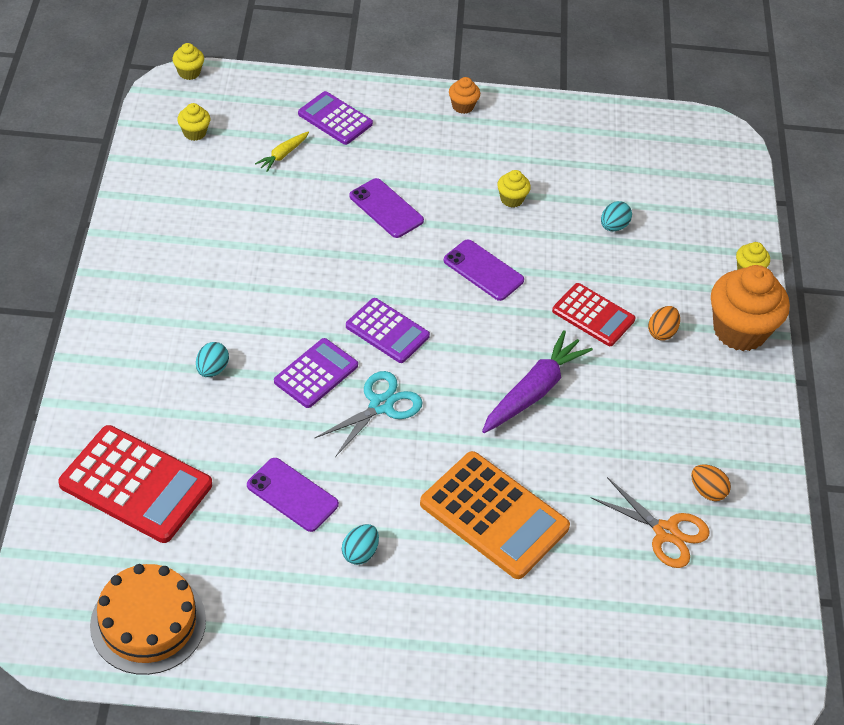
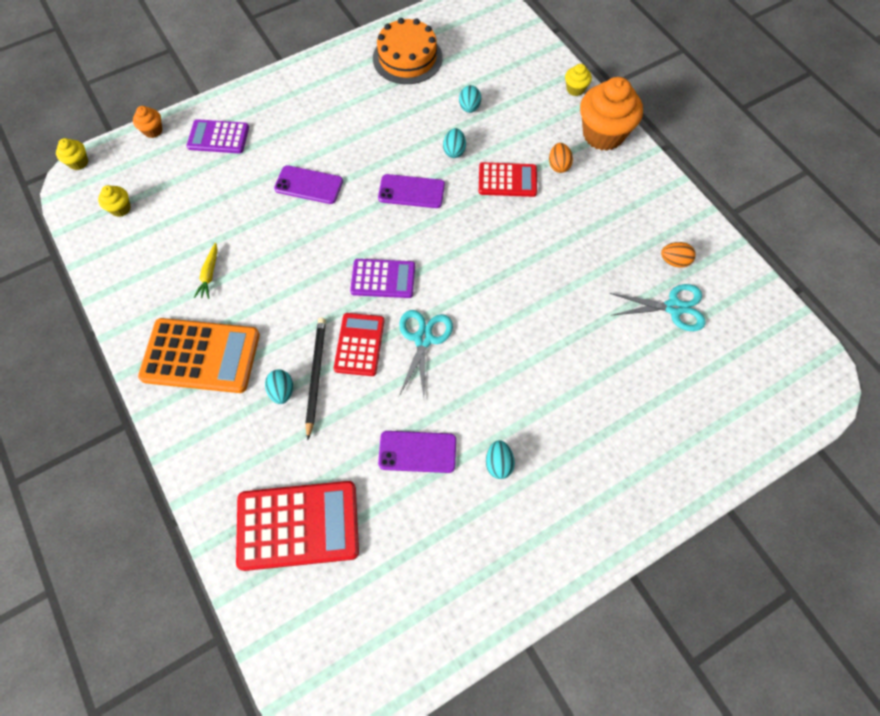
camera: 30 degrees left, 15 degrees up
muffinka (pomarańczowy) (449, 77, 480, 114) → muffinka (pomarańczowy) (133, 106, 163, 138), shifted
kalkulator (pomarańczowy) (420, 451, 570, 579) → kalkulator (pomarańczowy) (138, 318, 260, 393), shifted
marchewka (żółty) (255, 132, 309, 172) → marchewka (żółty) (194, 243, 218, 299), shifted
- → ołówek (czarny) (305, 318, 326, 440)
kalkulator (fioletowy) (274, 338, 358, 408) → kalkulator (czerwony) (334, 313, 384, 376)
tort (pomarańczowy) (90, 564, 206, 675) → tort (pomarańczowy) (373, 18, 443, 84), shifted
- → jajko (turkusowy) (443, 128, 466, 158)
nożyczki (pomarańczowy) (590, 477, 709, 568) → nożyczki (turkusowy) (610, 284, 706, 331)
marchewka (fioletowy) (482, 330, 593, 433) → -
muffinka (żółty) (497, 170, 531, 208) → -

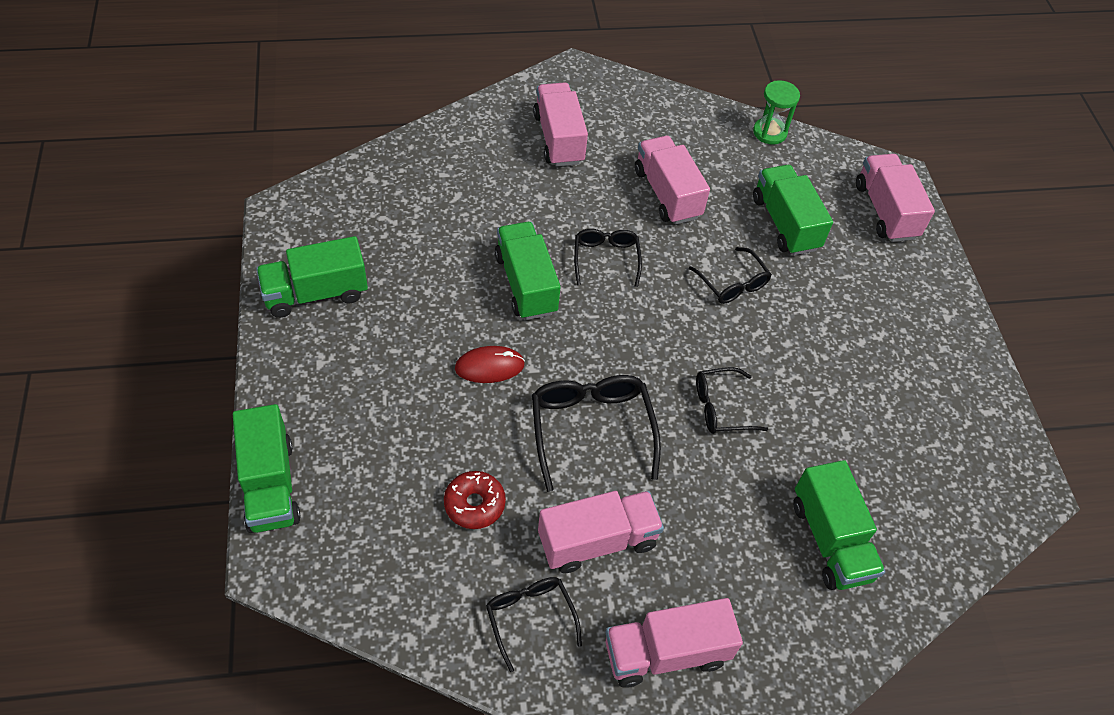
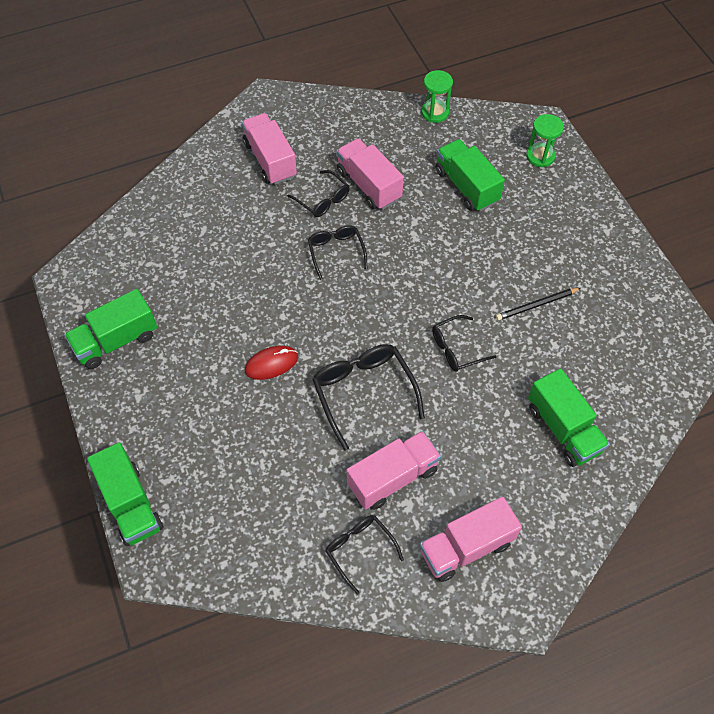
camera: 10 degrees left, 5 degrees up
okulary (czarny) (689, 247, 772, 304) → okulary (czarny) (287, 170, 350, 217), shifted
- → ołówek (czarny) (496, 288, 581, 320)
ciężarówka (różowy) (856, 154, 935, 242) → klepsydra (zielony) (526, 114, 564, 167)
donut (czerwony) (444, 471, 506, 529) → -
ciężarówka (zielony) (495, 222, 561, 320) → -

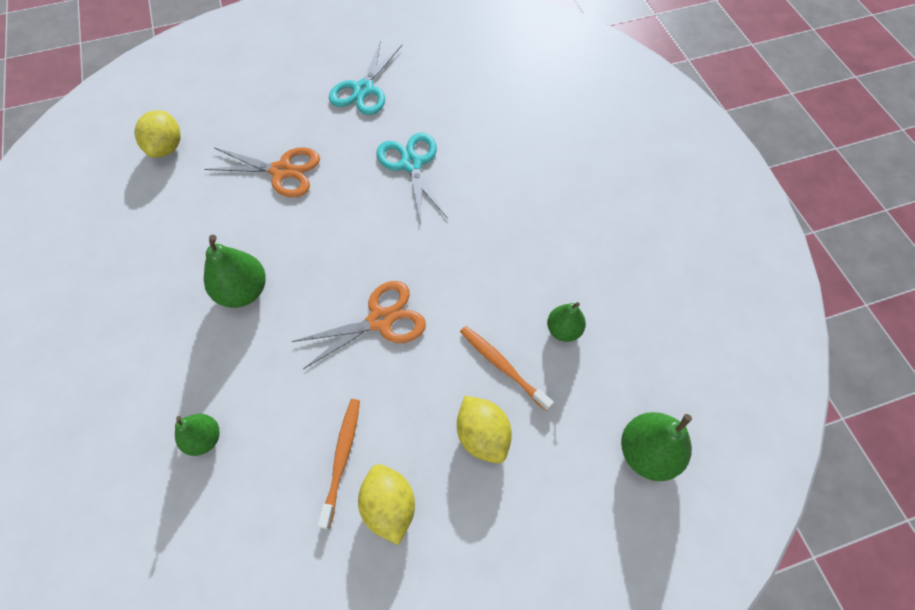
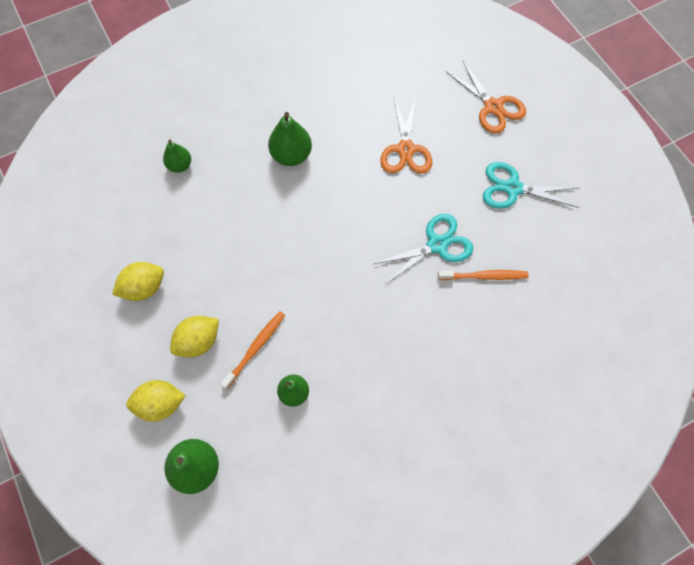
camera: 80 degrees right, 5 degrees up
cytryna (żółty) (135, 110, 181, 158) → cytryna (żółty) (126, 380, 185, 422), shifted
szczoteczka do zębów (pomarańczowy) (318, 399, 360, 529) → szczoteczka do zębów (pomarańczowy) (438, 270, 528, 280), shifted
nożyczki (pomarańczowy) (292, 281, 426, 369) → nożyczki (pomarańczowy) (446, 60, 526, 134), shifted

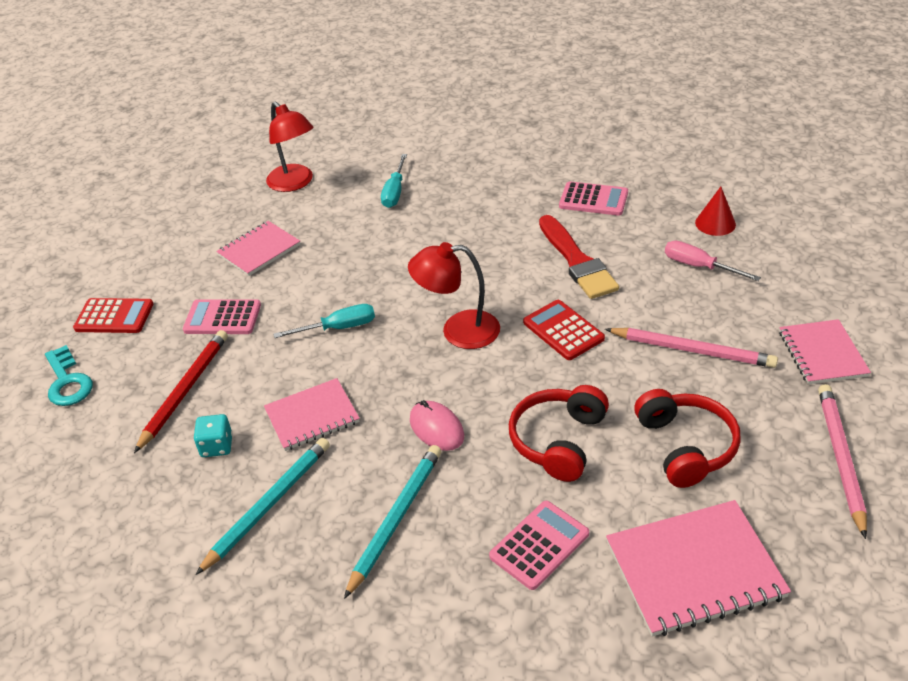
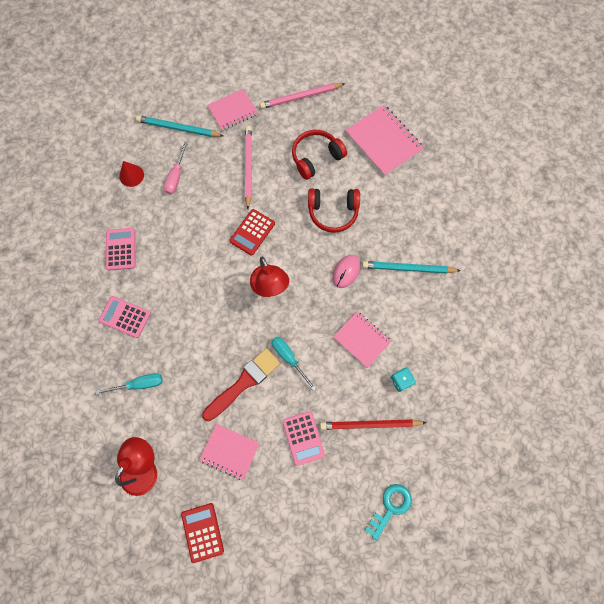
camera: 115 degrees left, 30 degrees up
kalkulator (różowy) (489, 501, 589, 590) → kalkulator (różowy) (98, 296, 151, 338), shifted
ołówek (turkusowy) (196, 438, 330, 575) → ołówek (turkusowy) (136, 115, 223, 137), shifted
kalkulator (czerwony) (73, 298, 153, 333) → kalkulator (czerwony) (181, 503, 224, 563), shifted
pędzel (czerwony) (539, 215, 619, 299) → pędzel (czerwony) (202, 348, 280, 421), shifted

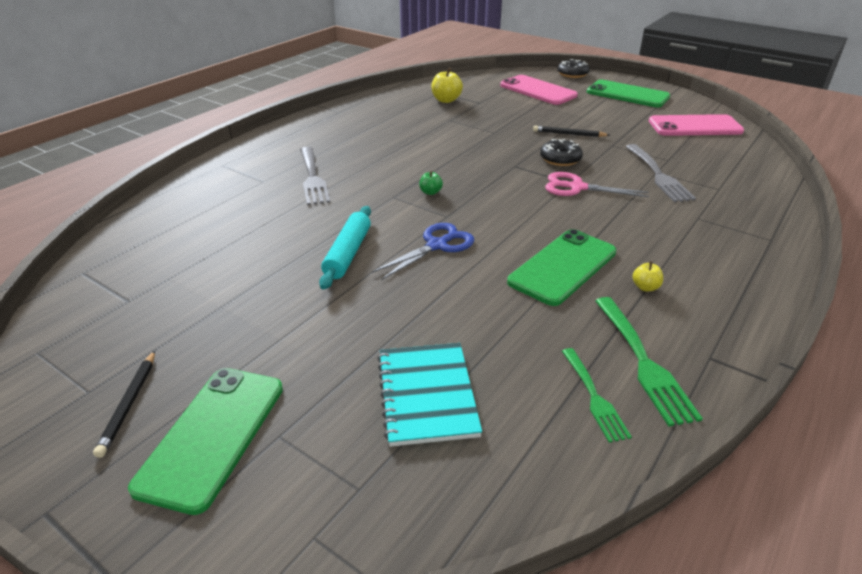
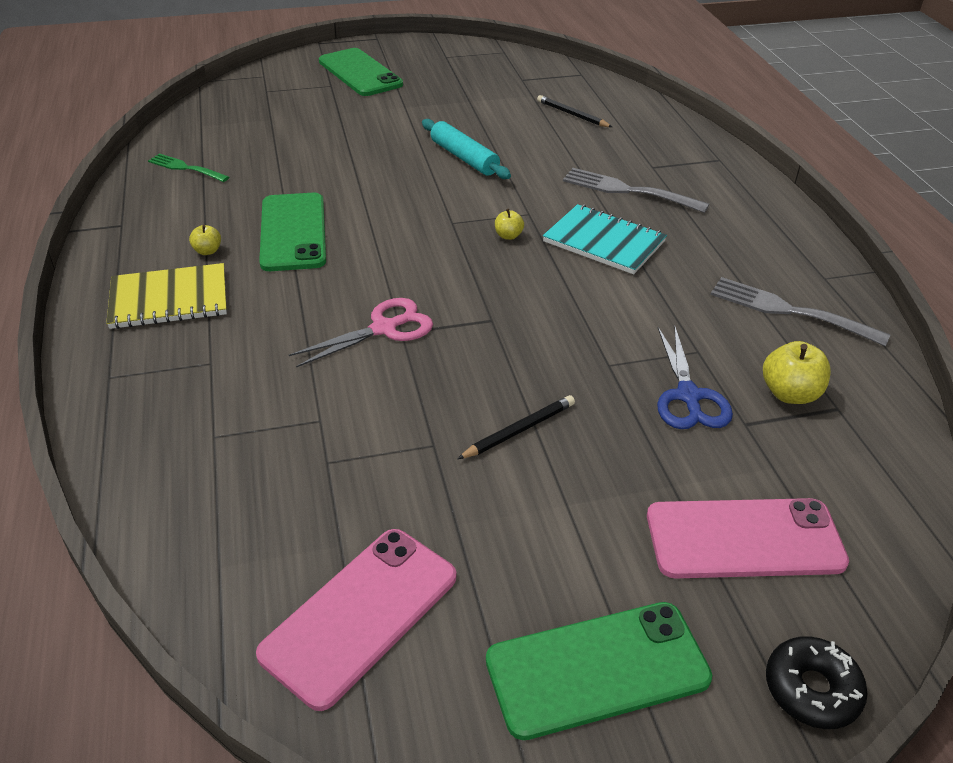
camera: 130 degrees right, 5 degrees up
- → zeszyt (żółty) (106, 263, 227, 329)
jabłko (zielony) (419, 171, 443, 195) → jabłko (żółty) (495, 208, 524, 240)
ołówek (czarny) (93, 351, 155, 458) → ołówek (czarny) (537, 95, 612, 127), shifted
zeszyt (turkusowy) (377, 343, 482, 447) → zeszyt (turkusowy) (543, 204, 667, 274), shifted
nożyczki (niebieski) (372, 223, 474, 280) → nożyczki (niebieski) (657, 326, 733, 429), shifted
widelec (szary) (626, 144, 696, 202) → widelec (szary) (710, 277, 891, 346), shifted
donut (czarny) (540, 139, 583, 166) → -
widelec (zielony) (595, 297, 703, 426) → -

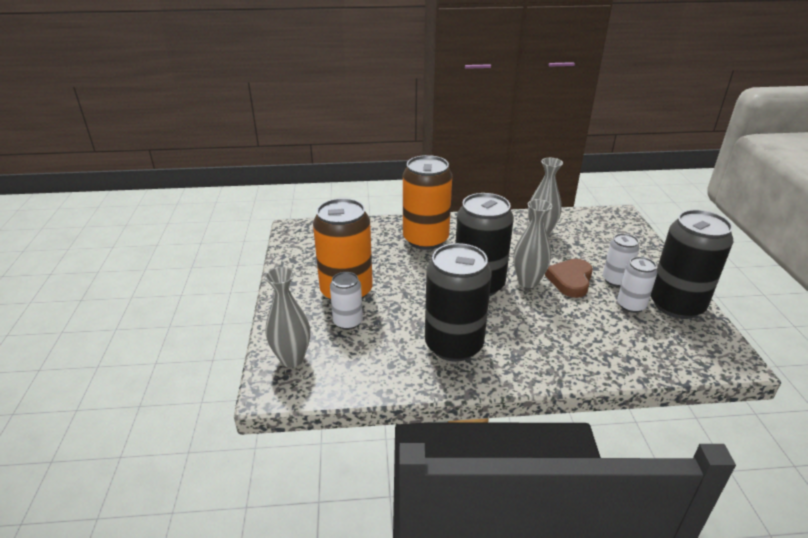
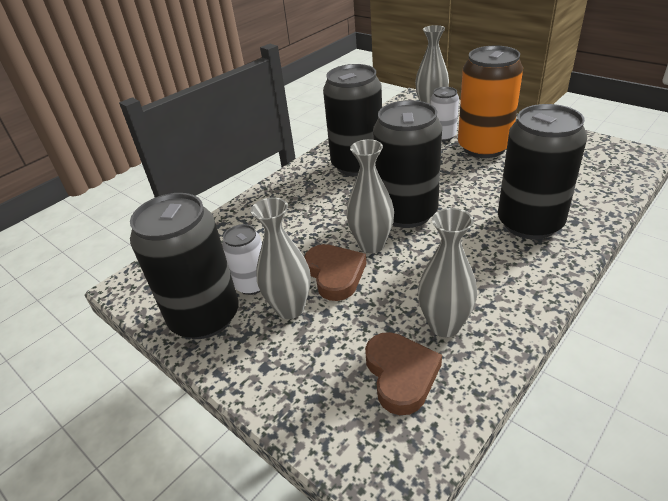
camera: 140 degrees right, 5 degrees up
puszka (biały) (603, 233, 640, 287) → wazon (szary) (251, 198, 311, 319)
- → serce (brązowy) (365, 332, 442, 415)
puszka (pomarańczowy) (403, 155, 452, 250) → puszka (czarny) (498, 104, 587, 239)

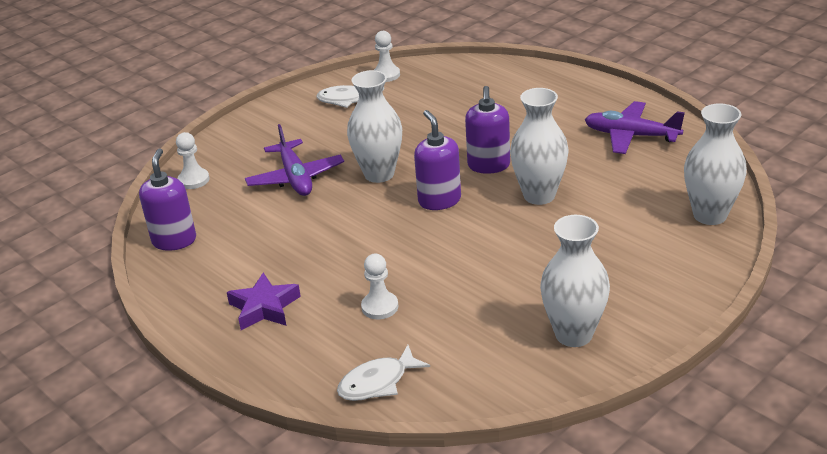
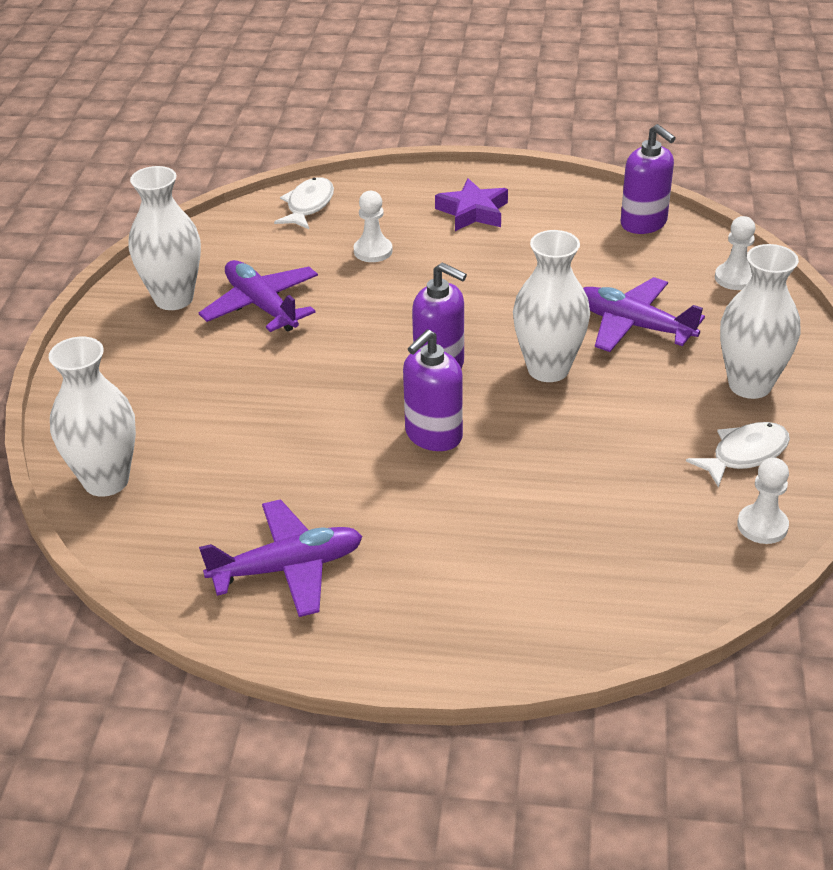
camera: 140 degrees right, 5 degrees up
- → samolot (fioletowy) (199, 260, 318, 332)
dozownik mydła (fioletowy) (465, 86, 510, 174) → dozownik mydła (fioletowy) (403, 329, 463, 451), 105 degrees counterclockwise
wazon (biały) (510, 88, 569, 205) → wazon (biały) (720, 244, 800, 399), shifted

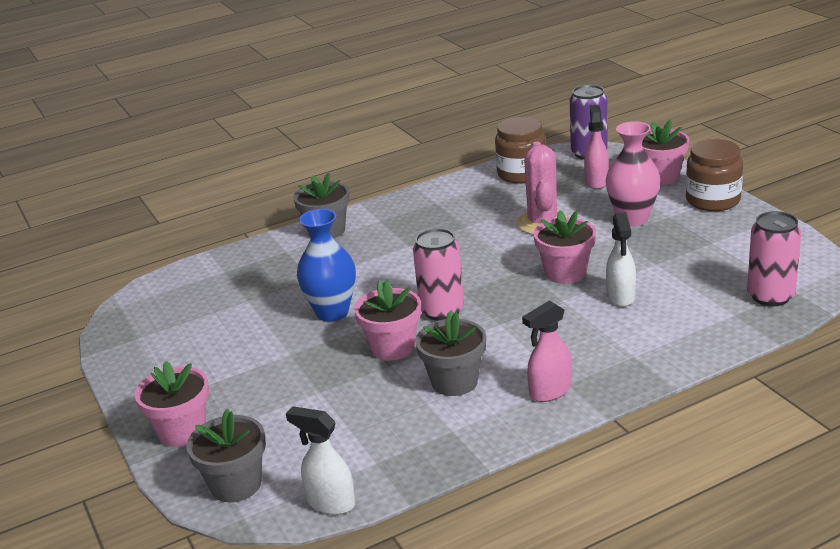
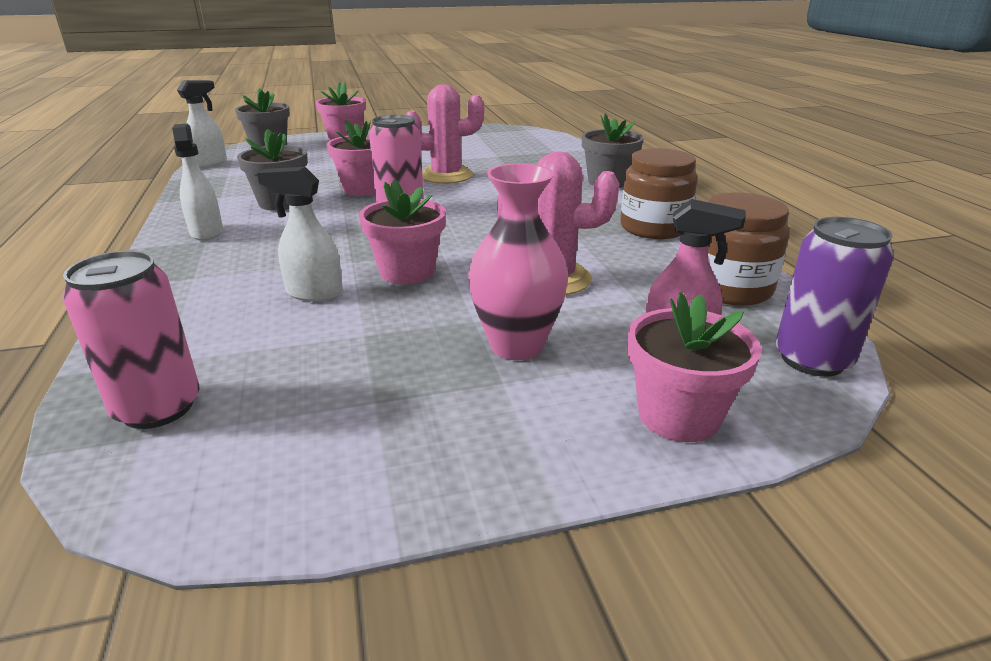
camera: 100 degrees right, 0 degrees up
spryskiwacz (różowy) (522, 301, 572, 402) → spryskiwacz (biały) (172, 124, 223, 241)
wazon (niebieski) (297, 209, 356, 322) → kaktus (różowy) (406, 84, 484, 184)
słoik (brązowy) (686, 139, 743, 211) → słoik (brązowy) (620, 148, 697, 239), shifted

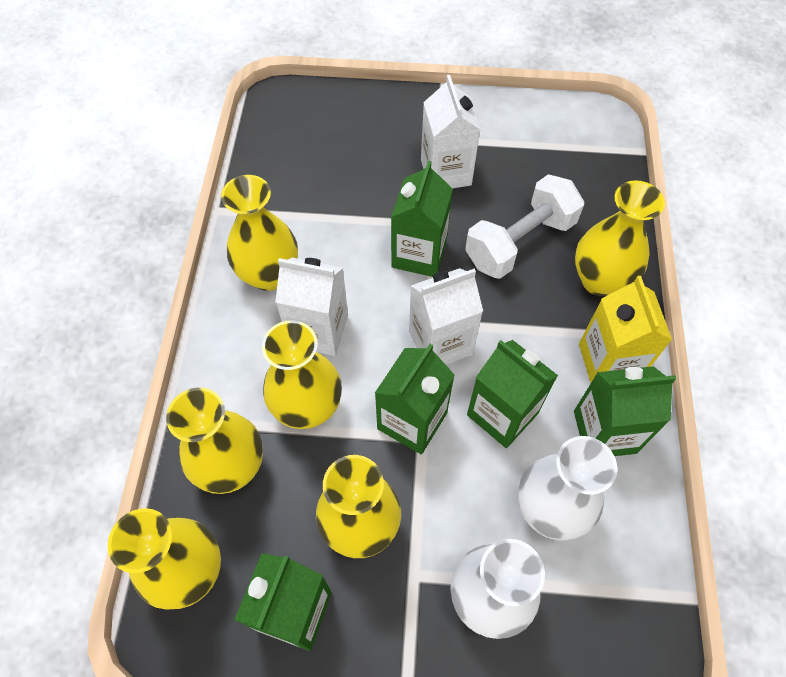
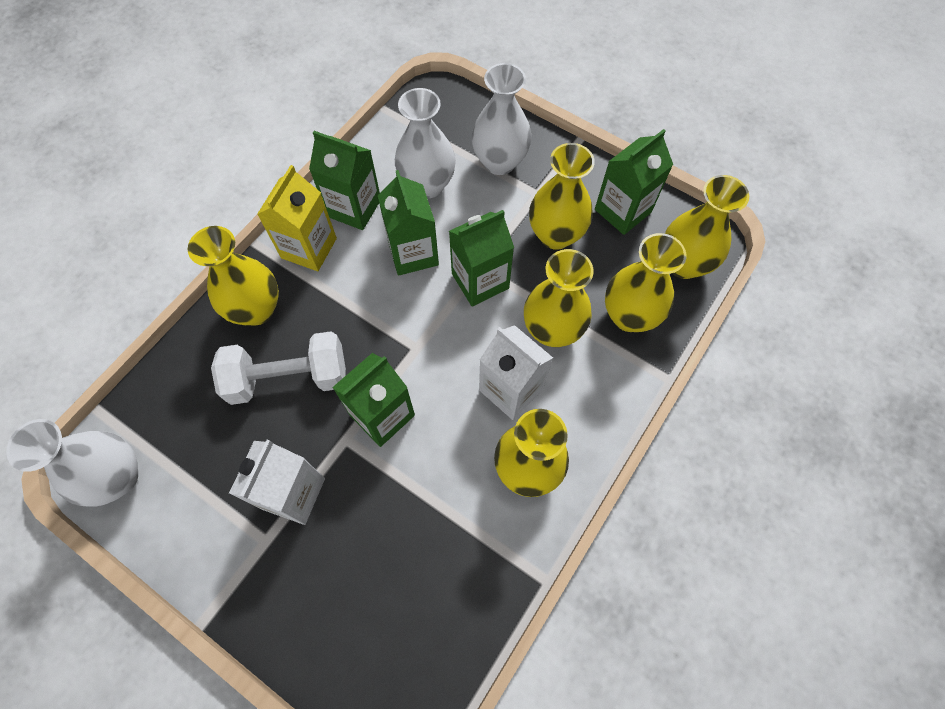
camera: 150 degrees left, 5 degrees up
- → wazon (biały) (6, 419, 138, 507)
karton mleka (biały) (409, 268, 483, 365) → -

